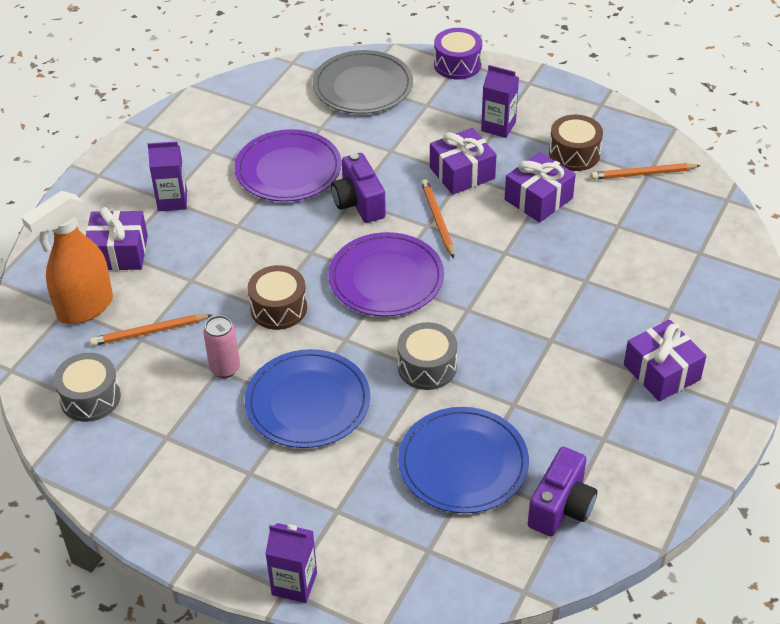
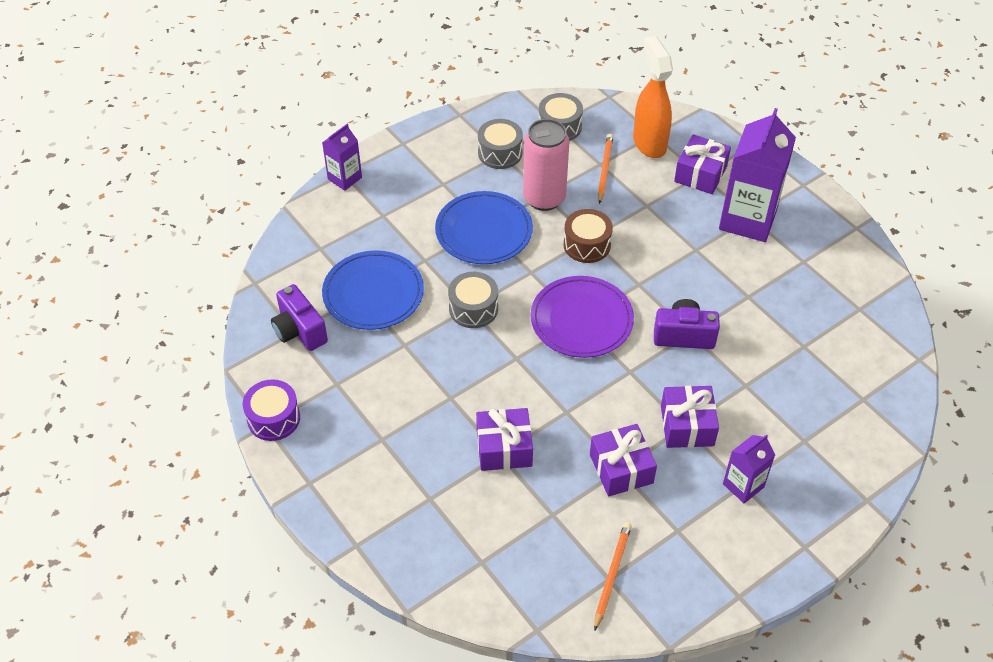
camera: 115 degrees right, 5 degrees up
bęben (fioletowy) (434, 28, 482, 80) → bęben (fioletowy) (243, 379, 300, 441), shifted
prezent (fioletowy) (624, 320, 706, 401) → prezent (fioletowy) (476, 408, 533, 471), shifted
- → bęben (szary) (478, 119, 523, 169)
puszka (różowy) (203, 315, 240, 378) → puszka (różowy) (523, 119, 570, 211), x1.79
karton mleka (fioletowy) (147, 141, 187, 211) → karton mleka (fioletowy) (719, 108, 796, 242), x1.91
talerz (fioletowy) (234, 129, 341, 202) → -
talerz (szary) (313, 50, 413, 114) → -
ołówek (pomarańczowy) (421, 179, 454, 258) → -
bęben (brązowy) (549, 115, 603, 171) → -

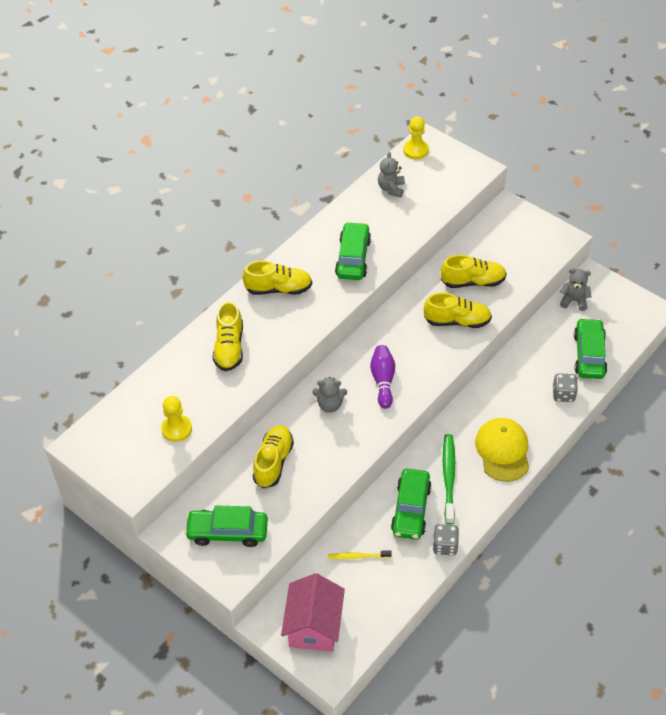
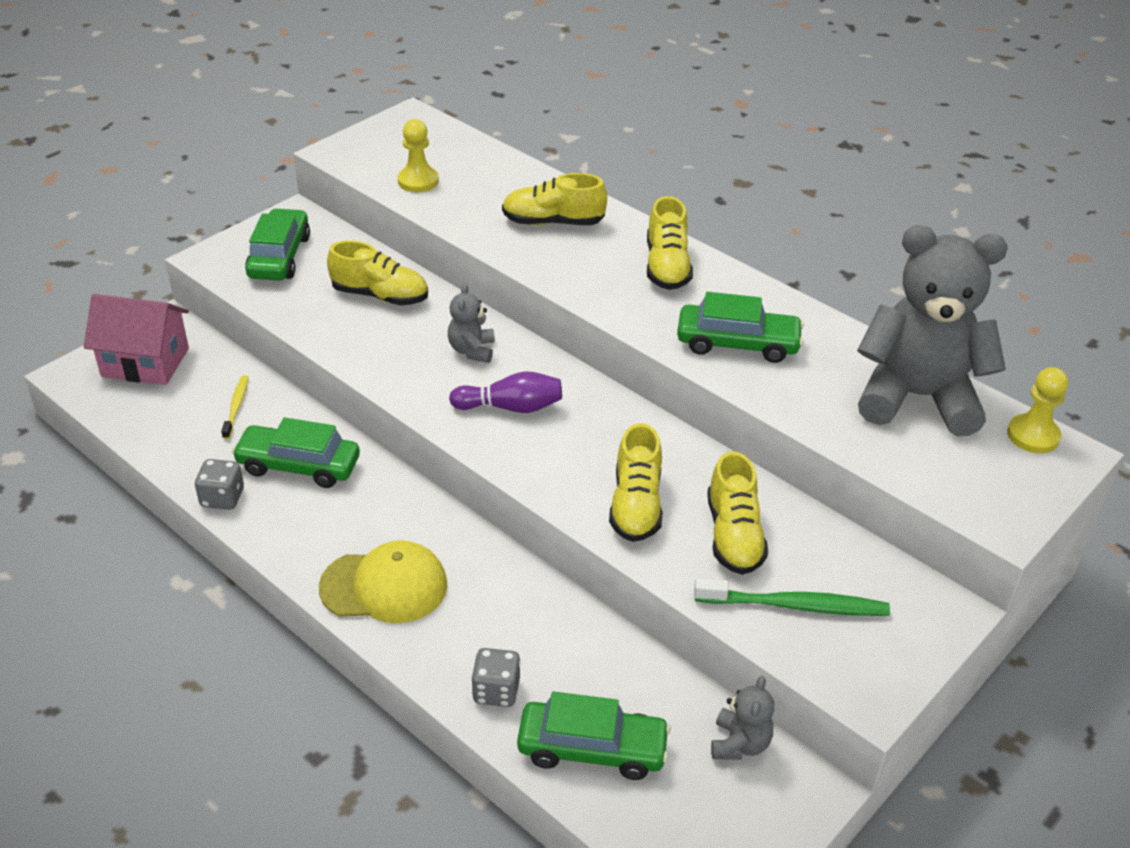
camera: 90 degrees right, 10 degrees down
szczoteczka do zębów (zielony) (443, 434, 455, 525) → szczoteczka do zębów (zielony) (694, 578, 890, 616), shifted
miś (szary) (378, 152, 405, 198) → miś (szary) (857, 225, 1008, 436), x2.36

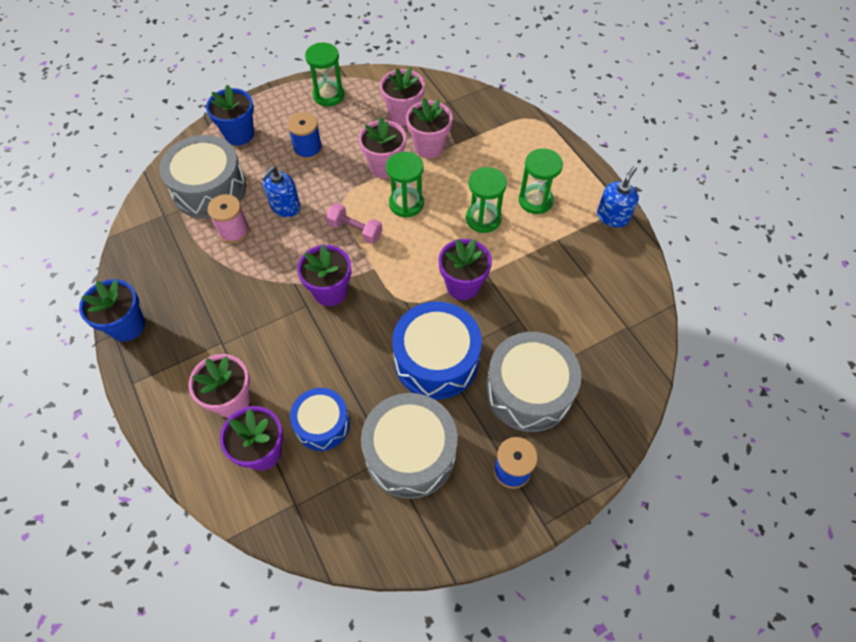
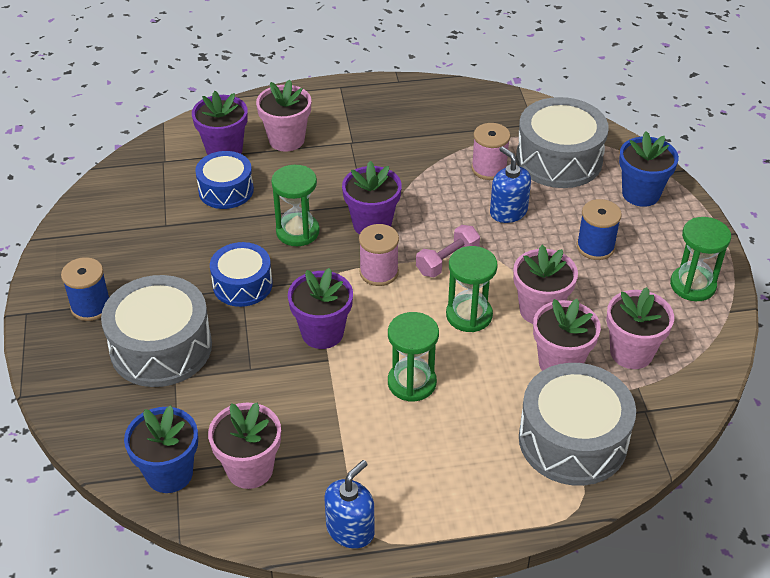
camera: 110 degrees right, 15 degrees down
doniczka (niebieski) (79, 279, 145, 342) → doniczka (niebieski) (124, 405, 198, 493), shifted
- → doniczka (różowy) (208, 402, 281, 489)
bęben (niebieski) (392, 301, 482, 399) → bęben (niebieski) (210, 242, 272, 307), x0.62
klepsydra (zielony) (519, 148, 563, 214) → klepsydra (zielony) (271, 165, 320, 246), shifted
dozownik mydła (niebieski) (597, 166, 639, 228) → dozownik mydła (niebieski) (324, 460, 375, 549), 105 degrees counterclockwise
- → szpulka (różowy) (359, 224, 399, 286)
bęben (szary) (361, 393, 458, 499) → bęben (szary) (519, 363, 636, 486), shifted

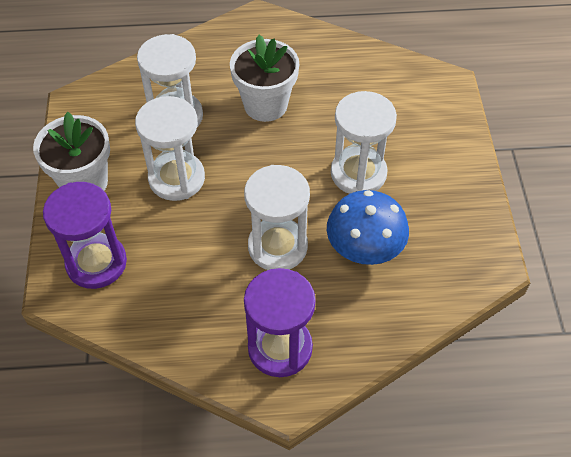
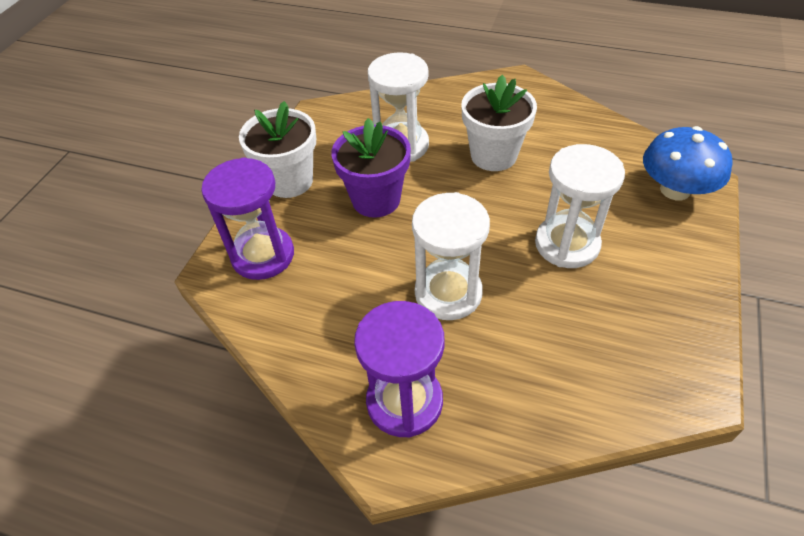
camera: 25 degrees right, 5 degrees down
klepsydra (biały) (135, 96, 205, 201) → doniczka (fioletowy) (331, 118, 411, 218)
grzyb (niebieski) (327, 190, 409, 265) → grzyb (niebieski) (643, 126, 732, 200), shifted

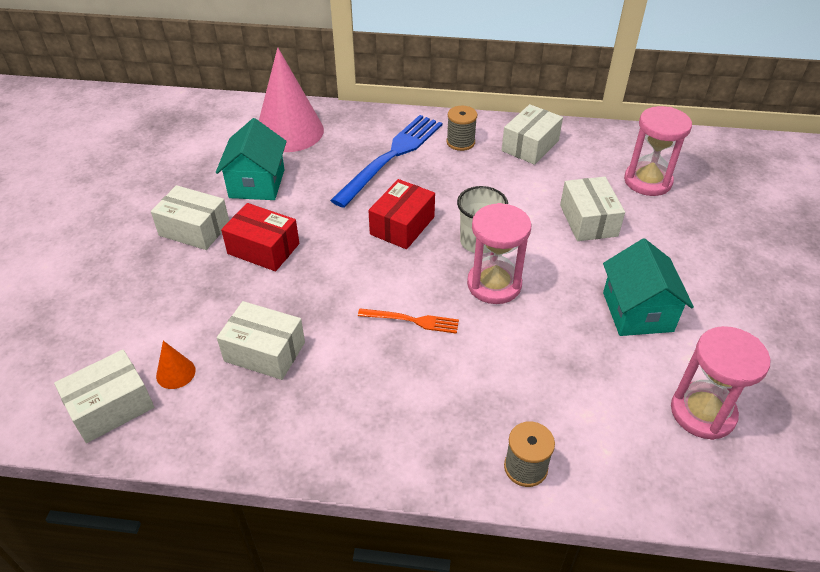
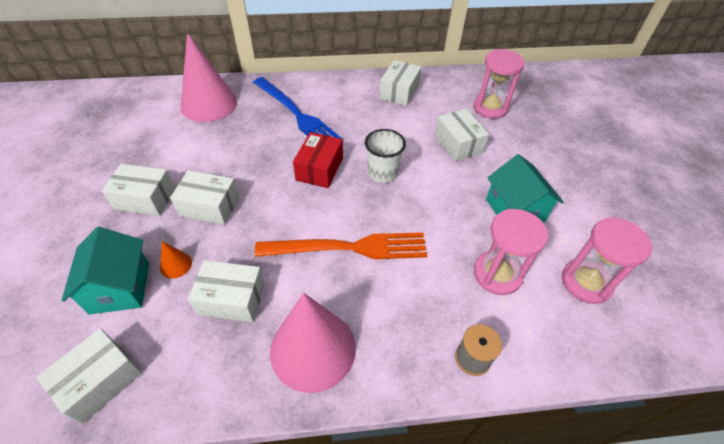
camera: 15 degrees left, 5 degrees up
domek (turkusowy) (216, 118, 287, 200) → domek (turkusowy) (62, 227, 149, 314), shifted
stożek (pomarańczowy) (156, 341, 196, 389) → stożek (pomarańczowy) (160, 241, 192, 278), shifted
pudełko (czerwony) (221, 203, 299, 271) → pudełko (biały) (170, 170, 239, 225)
widelec (niebieski) (330, 115, 442, 208) → widelec (niebieski) (253, 77, 342, 139), 120 degrees clockwise
widelec (pomarańczowy) (358, 308, 459, 334) → widelec (pomarańczowy) (254, 232, 427, 259), x2.05
- → stożek (różowy) (270, 293, 356, 393)
klepsydra (różowy) (467, 203, 531, 304) → klepsydra (różowy) (474, 209, 548, 295), shifted
szpulka (szary) (446, 106, 477, 151) → -

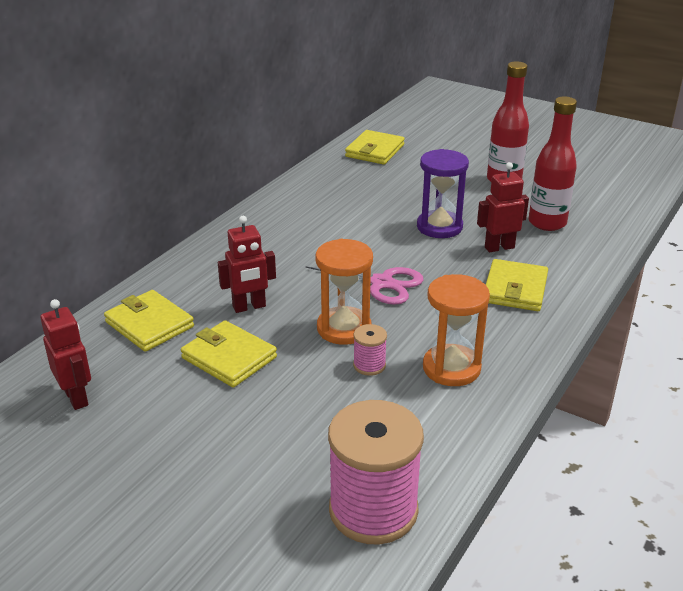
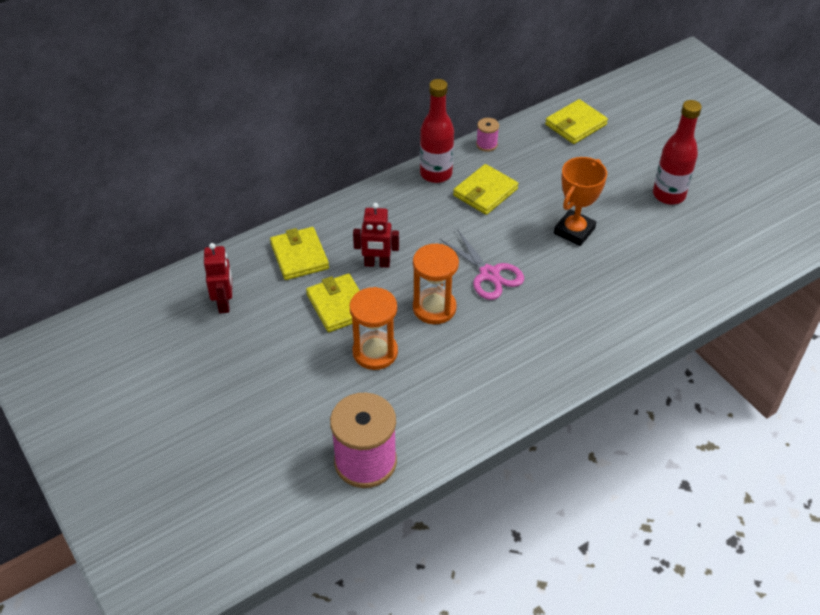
camera: 25 degrees right, 15 degrees up
klepsydra (pomarańczowy) (423, 274, 490, 386) → klepsydra (pomarańczowy) (350, 287, 398, 370), shifted
butelka (czerwony) (529, 96, 577, 231) → butelka (czerwony) (420, 79, 454, 183), shifted
portfel (żółty) (486, 259, 548, 311) → portfel (żółty) (453, 164, 518, 215), shifted
szpulka (różowy) (353, 324, 387, 376) → szpulka (różowy) (476, 118, 499, 152), shifted
klepsydra (fioletowy) (417, 149, 469, 238) → puchar (pomarańczowy) (554, 157, 607, 246)
robot (czerwony) (477, 162, 529, 252) → -

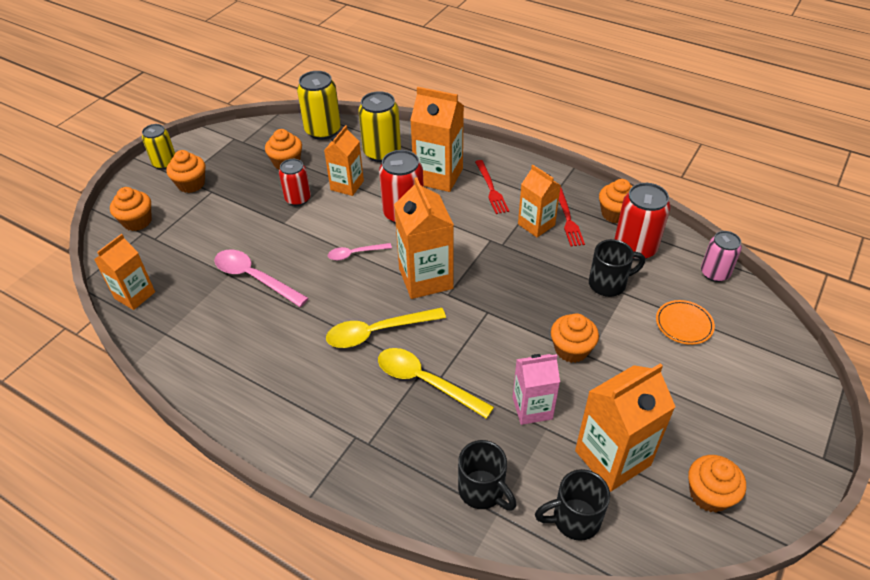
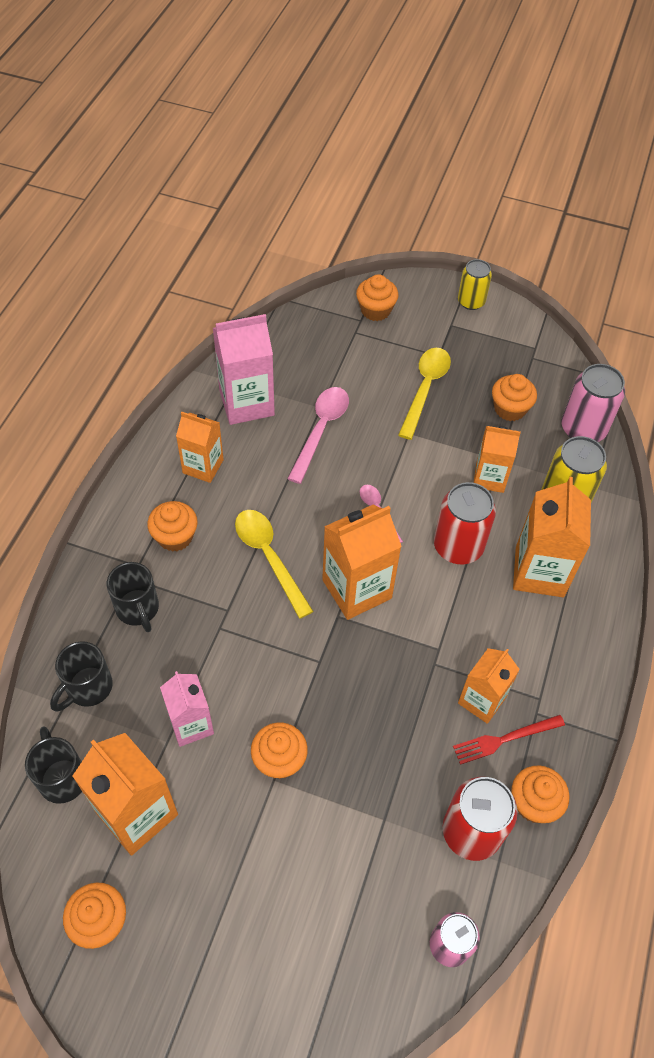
camera: 75 degrees right, 10 degrees up
kubek (czarny) (589, 239, 645, 297) → kubek (czarny) (107, 562, 159, 632), shifted
muffinka (pomarańczowy) (166, 150, 205, 193) → muffinka (pomarańczowy) (147, 501, 198, 552), shifted
karton mleka (pomarańczowy) (94, 234, 155, 310) → karton mleka (pomarańczowy) (176, 412, 224, 483), shifted
- → karton mleka (różowy) (213, 314, 275, 425)
łyżka (żółty) (378, 348, 494, 419) → łyżka (żółty) (398, 348, 451, 440), shifted
puszka (żółty) (297, 71, 341, 140) → puszka (różowy) (561, 364, 625, 442)
puszka (czerwony) (279, 159, 311, 206) → -
widelec (czerwony) (475, 160, 509, 214) → -
talerz (pomarańczowy) (656, 300, 715, 345) → -

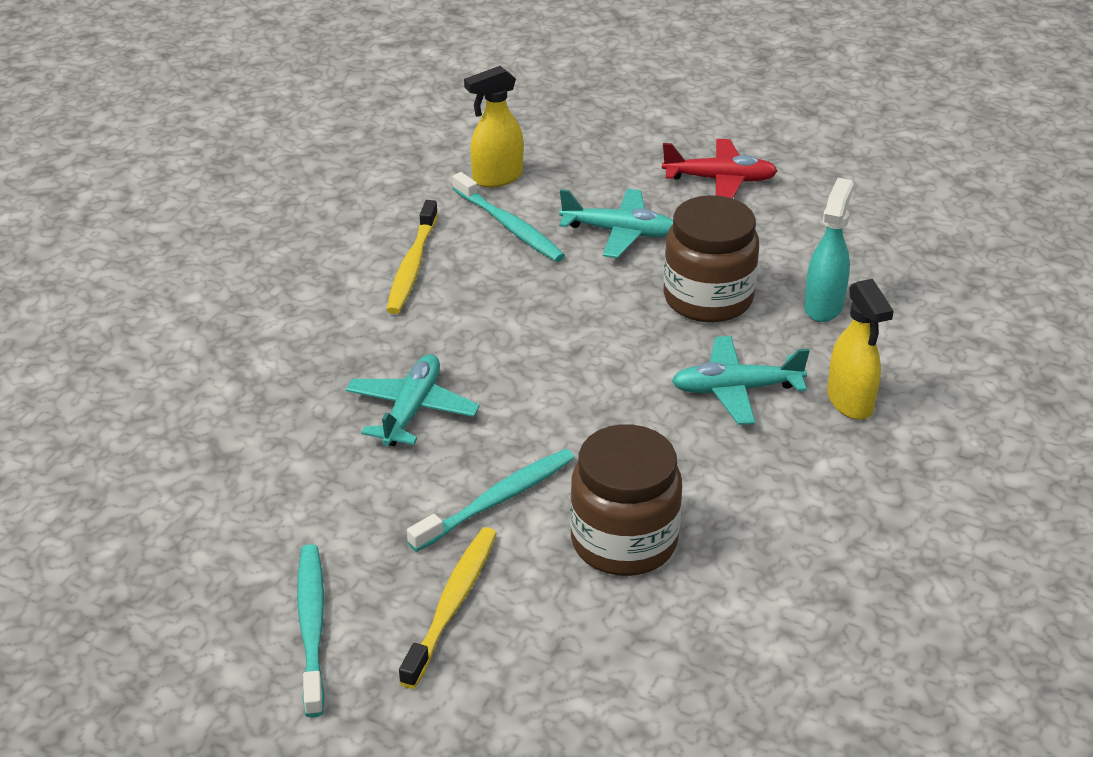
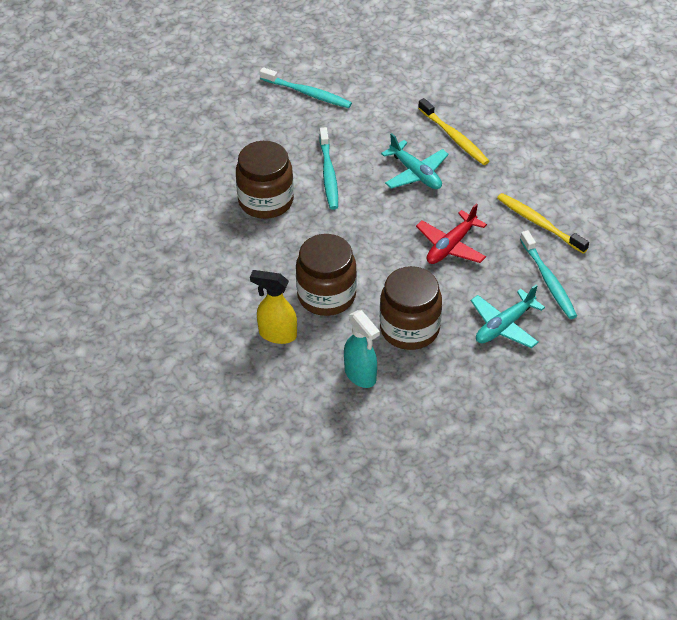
camera: 125 degrees right, 10 degrees up
samolot (turkusowy) (672, 336, 810, 425) → słoik (brązowy) (296, 234, 357, 316)
samolot (czerwony) (662, 139, 778, 199) → samolot (czerwony) (416, 204, 487, 264), shifted
szczoteczka do zębów (żółty) (399, 527, 497, 689) → szczoteczka do zębów (żółty) (418, 98, 489, 165), shifted
szczoteczka do zębów (turkusowy) (453, 172, 565, 262) → szczoteczka do zębów (turkusowy) (520, 230, 577, 319), 105 degrees counterclockwise
spryskiwacz (żółty) (464, 66, 524, 187) → -

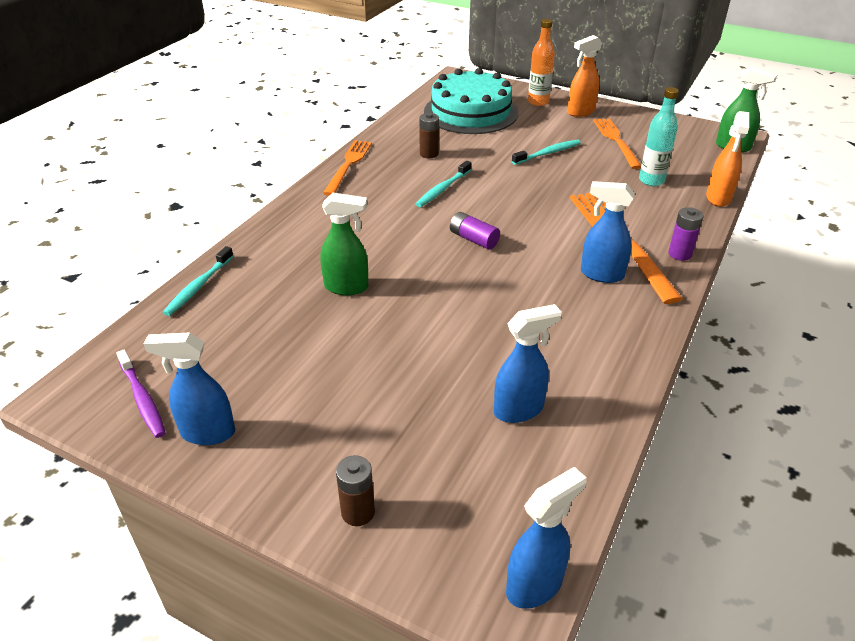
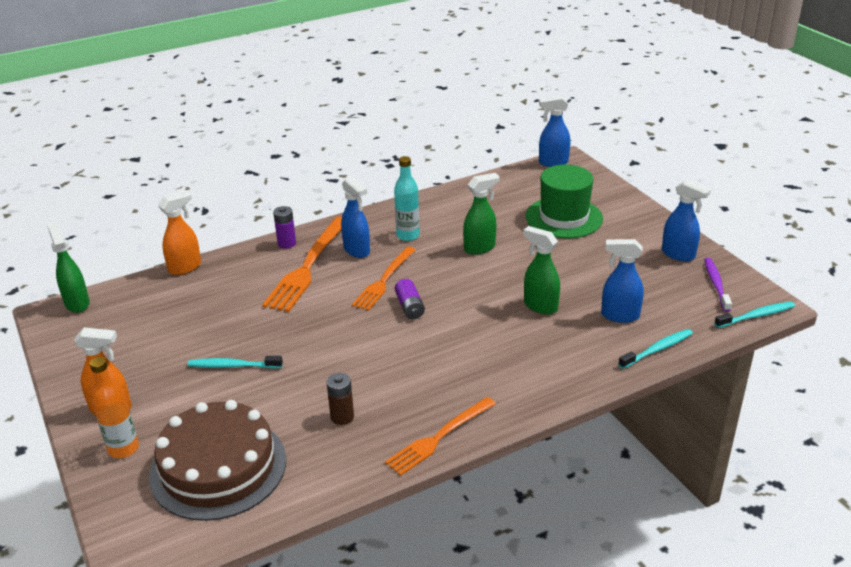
camera: 145 degrees left, 5 degrees down
tort (turkusowy) (424, 68, 518, 134) → tort (brązowy) (149, 400, 286, 521)
widelec (pomarańczowy) (593, 118, 641, 169) → widelec (pomarańczowy) (352, 247, 416, 311), shifted
butelka (turkusowy) (639, 87, 679, 186) → butelka (turkusowy) (394, 156, 420, 241), shifted
- → spryskiwacz (zielony) (463, 173, 500, 255)
- → kapelusz (zielony) (526, 165, 603, 238)
spryskiwacz (niebieski) (494, 304, 562, 423) → spryskiwacz (niebieski) (601, 239, 644, 323), shifted
szczoteczka do zębów (turkusowy) (416, 161, 471, 207) → szczoteczka do zębów (turkusowy) (714, 302, 795, 328), shifted
bateria (brązowy) (336, 455, 375, 526) → -

